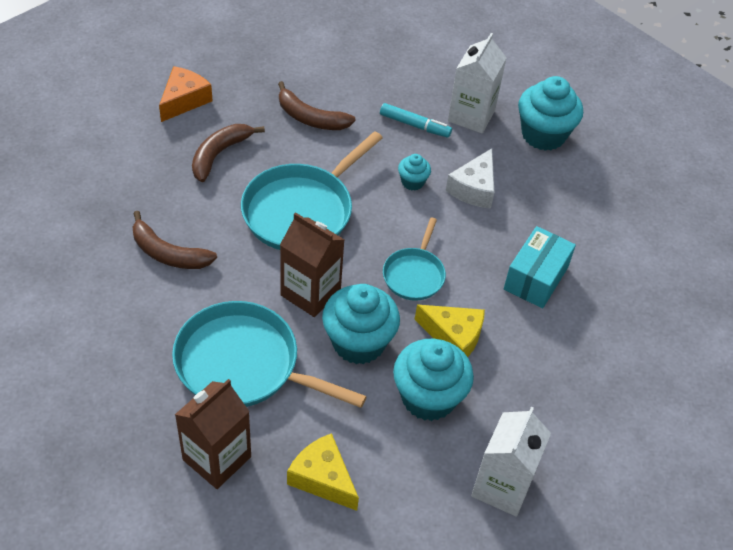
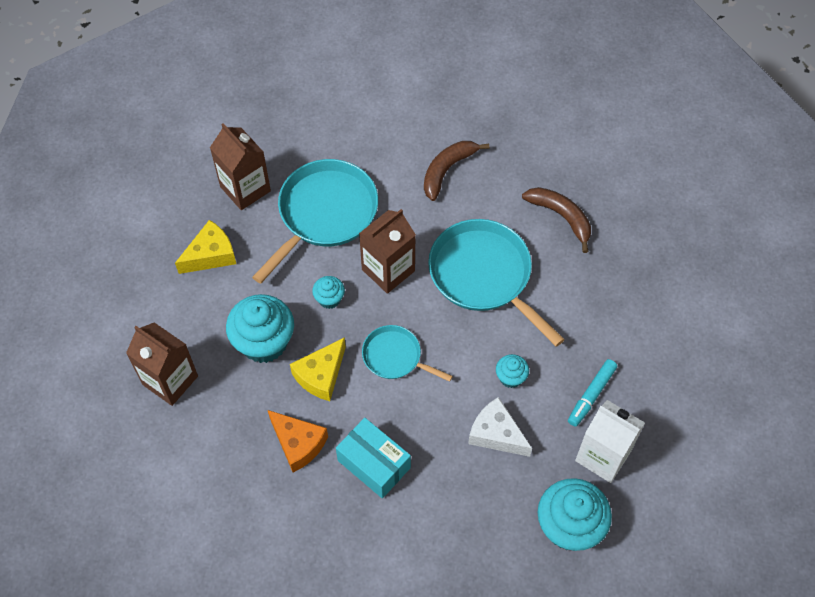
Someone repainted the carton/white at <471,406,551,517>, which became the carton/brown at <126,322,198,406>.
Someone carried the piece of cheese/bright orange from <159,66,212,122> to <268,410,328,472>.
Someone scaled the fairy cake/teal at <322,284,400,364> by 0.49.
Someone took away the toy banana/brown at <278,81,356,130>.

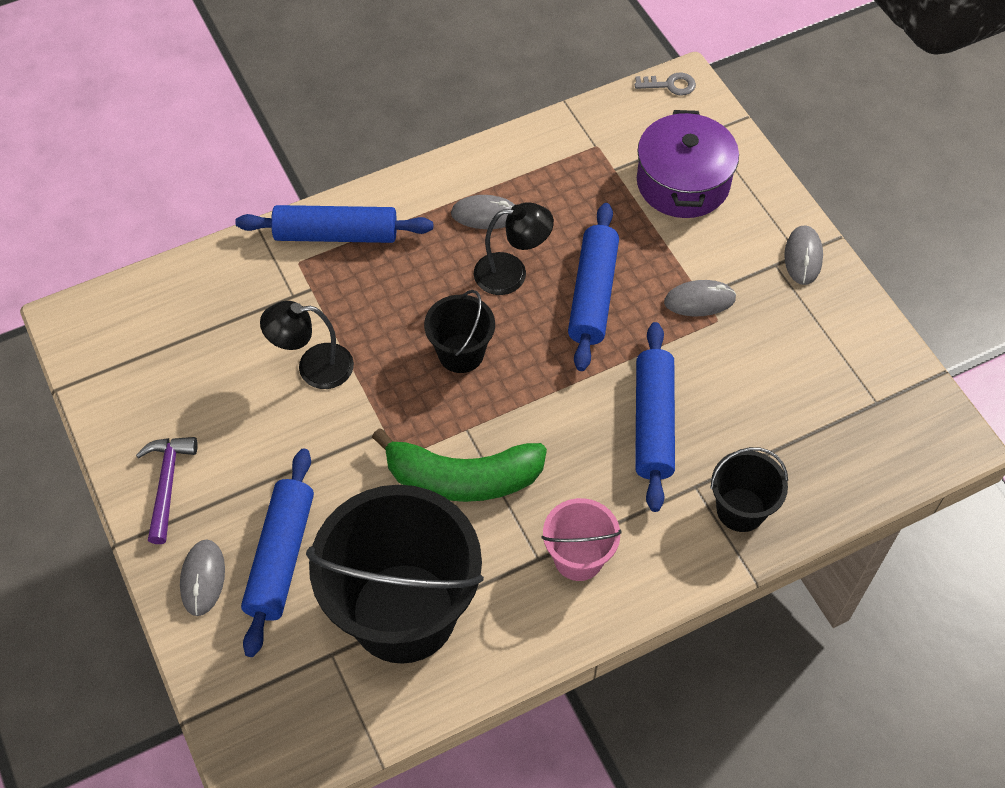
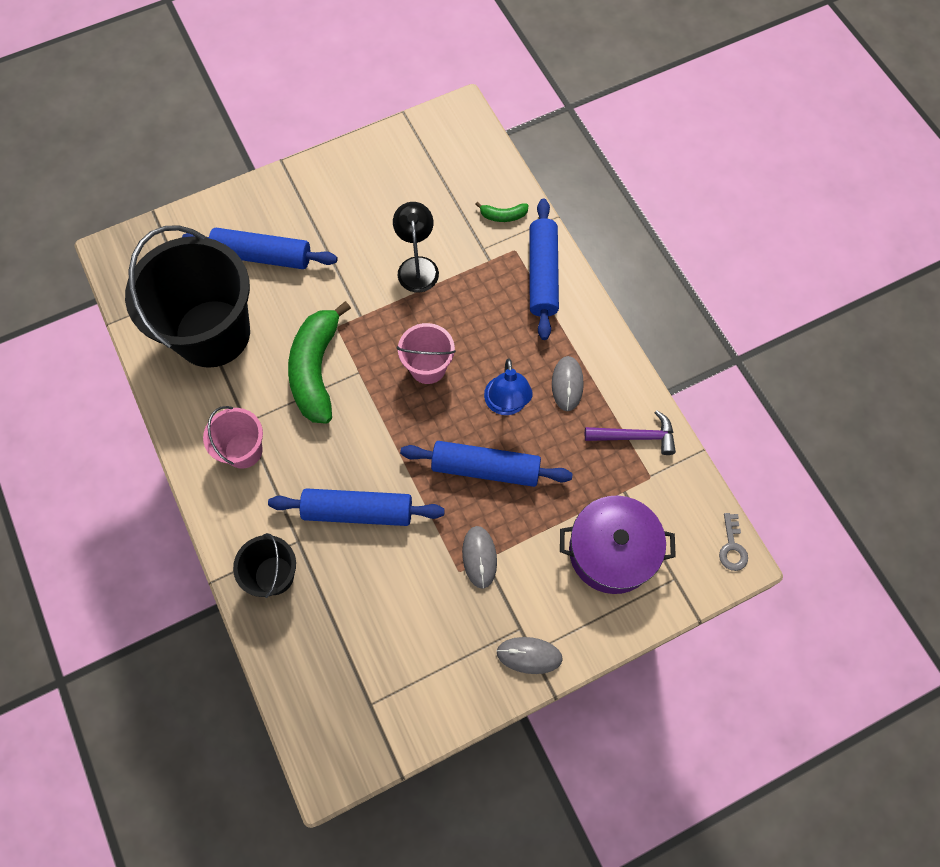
Someone repainted the sand bucket/black at <424,290,495,373>, which became the sand bucket/pink at <397,323,456,384>.
Someone put down the toy banana/leaf-green at <475,202,528,222>.
Someone repainted the reading lamp/black at <474,202,554,295>, which became the reading lamp/cobalt at <484,358,533,415>.
Someone carried the carpenter's hammer/royal purple from <136,437,198,544> to <585,410,676,455>.
Someone took away the mouse/grey at <180,539,225,616>.

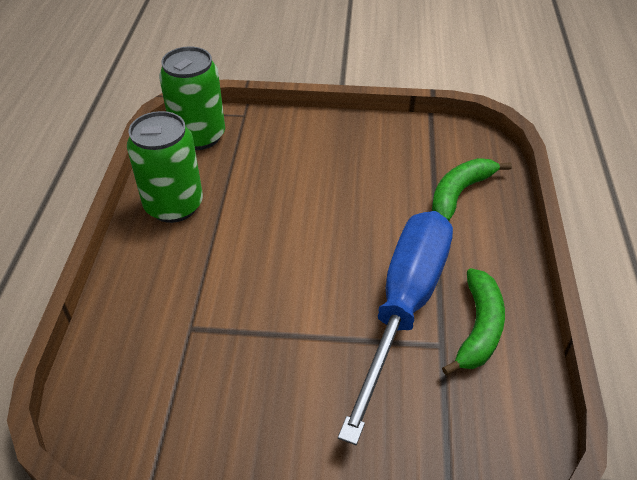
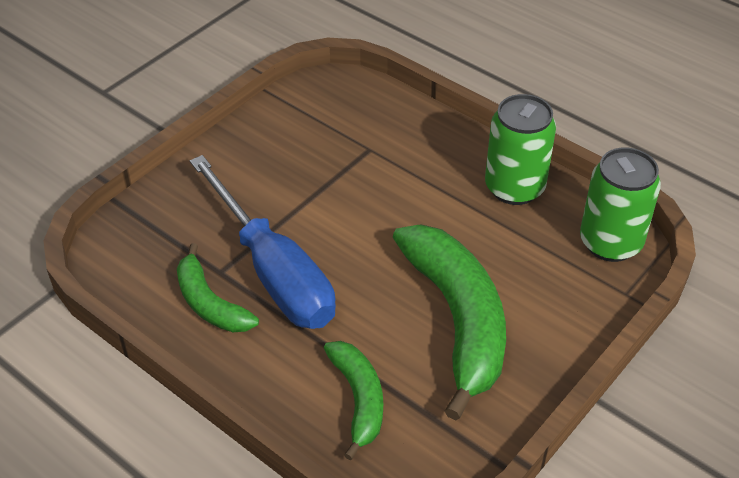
Someone put down the toy banana/leaf-green at <393,224,506,420>.

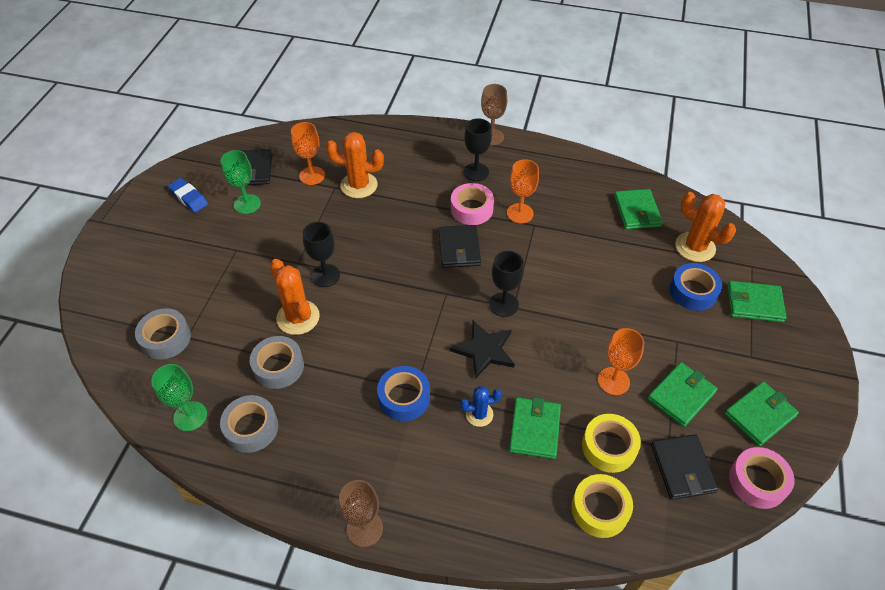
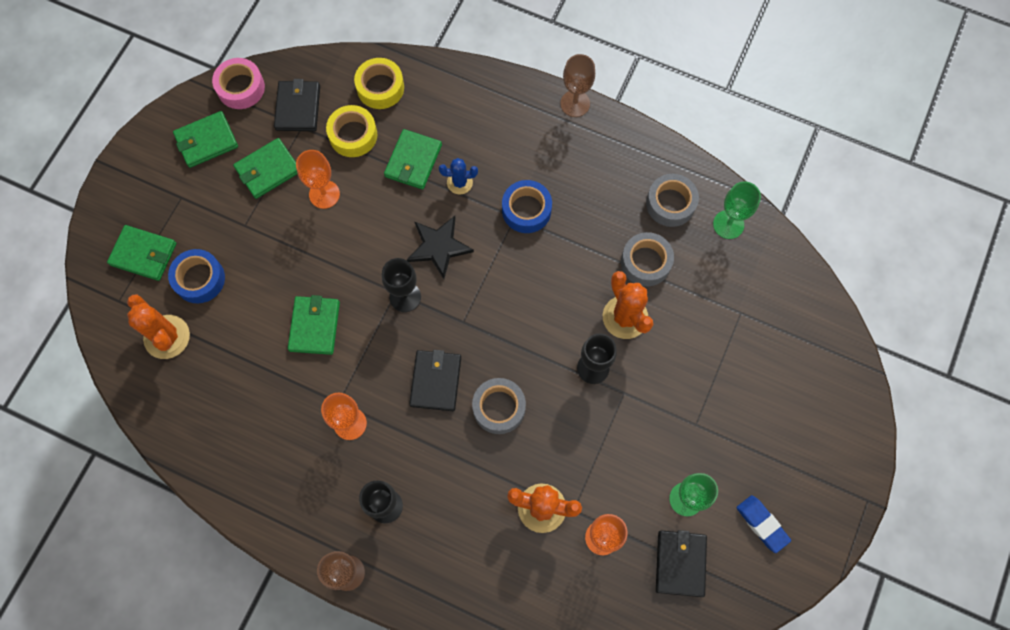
Someone carried the card wallet/leaf-green from <614,189,663,230> to <288,295,340,355>.
Someone carried the tape/grey from <135,308,191,360> to <472,378,526,434>.
Someone took away the tape/pink at <451,183,494,225>.

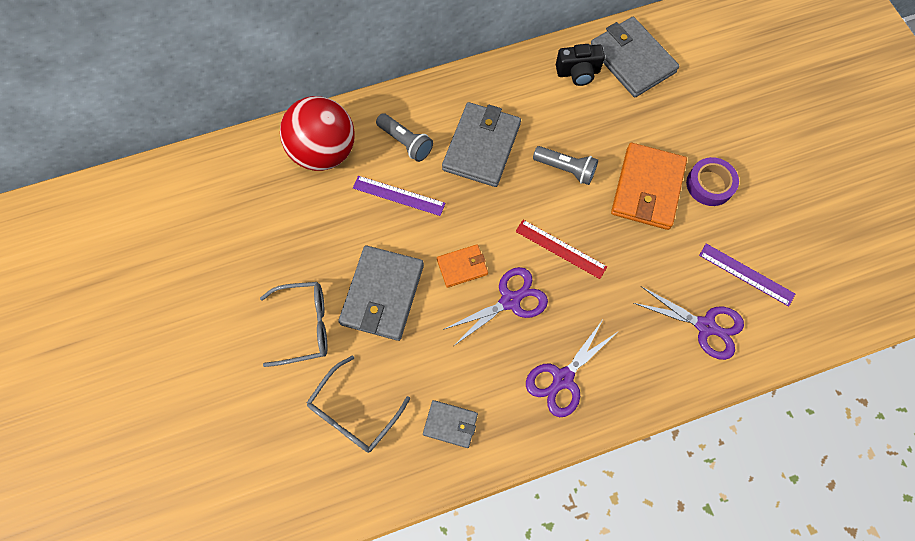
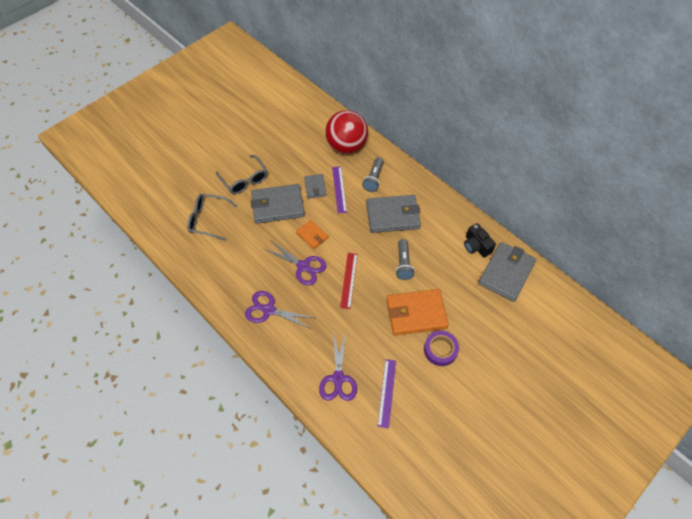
Someone carried the card wallet/grey from <423,400,478,448> to <304,174,326,199>.

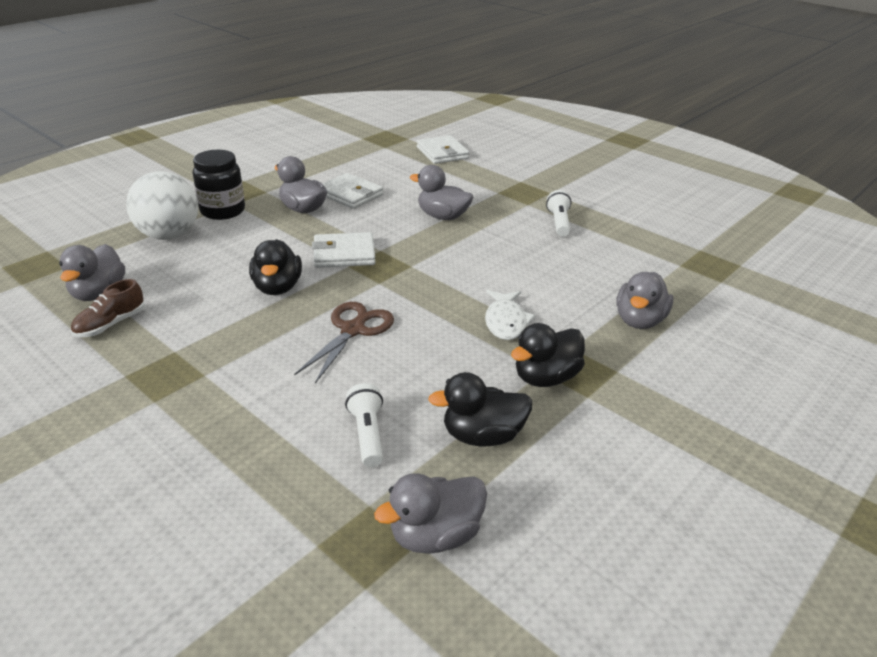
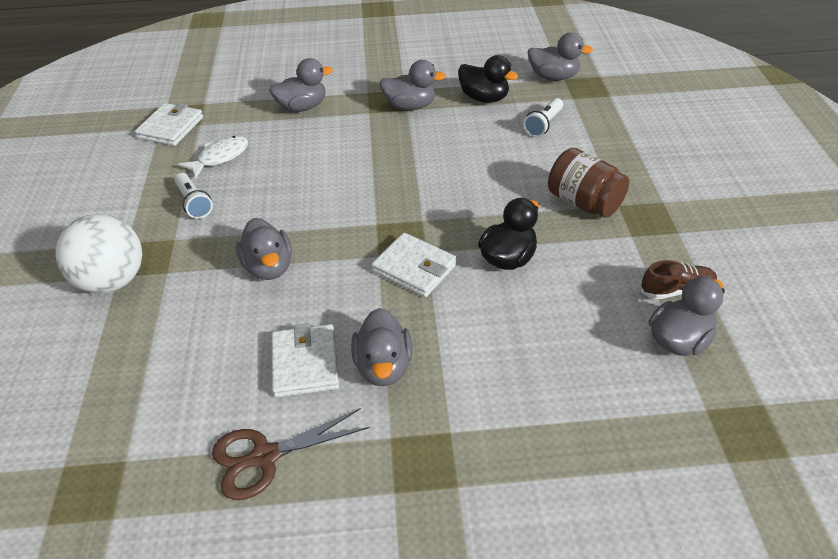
Someone carried the sphere/white from <126,171,198,240> to <55,214,142,294>.
Someone carried the card wallet/white from <416,135,469,164> to <135,103,203,146>.
Someone rotated the pocket torch/white at <546,190,572,236> by 75 degrees counterclockwise.
Someone carried the fish/white from <485,290,535,340> to <178,136,248,178>.
Someone carried the scissors/brown from <294,302,394,383> to <212,408,370,500>.
Someone repainted the duck/black at <511,323,585,387>, which became the duck/grey at <379,60,446,110>.
Someone put down the preserve jar/brown at <548,148,629,218>.
Someone took away the preserve jar/black at <193,150,245,220>.

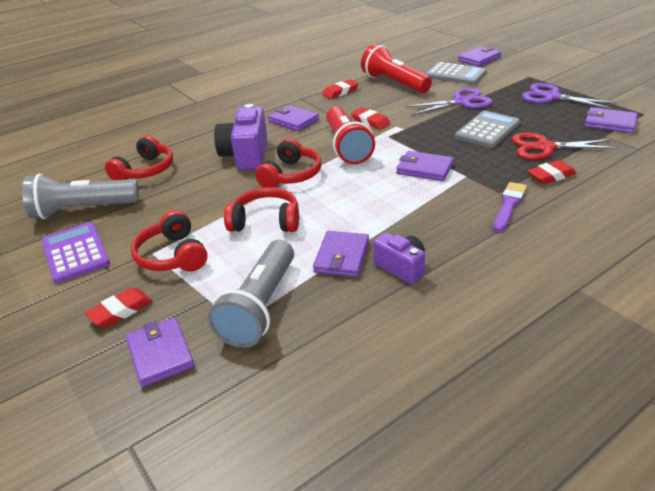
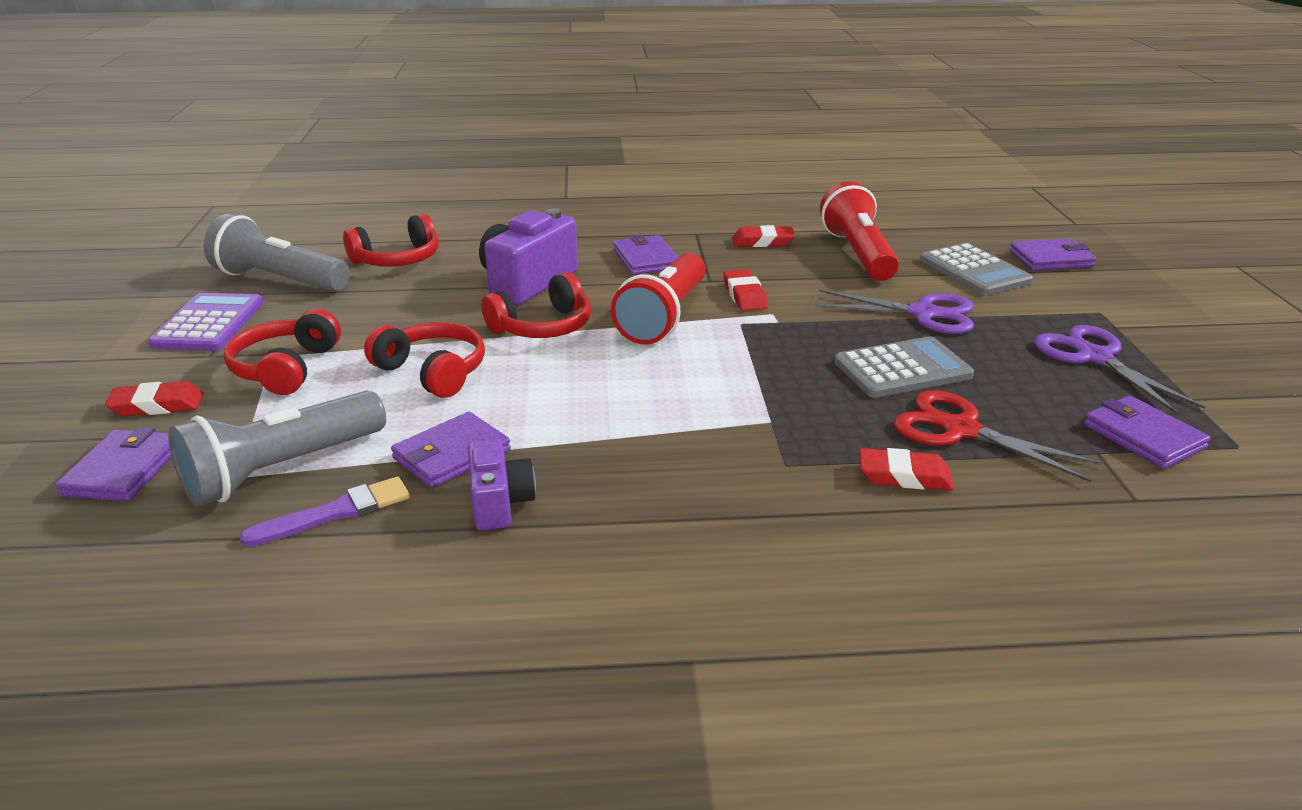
Someone carried the paint brush/royal purple from <493,182,527,232> to <239,476,410,547>.
Someone took away the card wallet/royal purple at <396,151,454,181>.

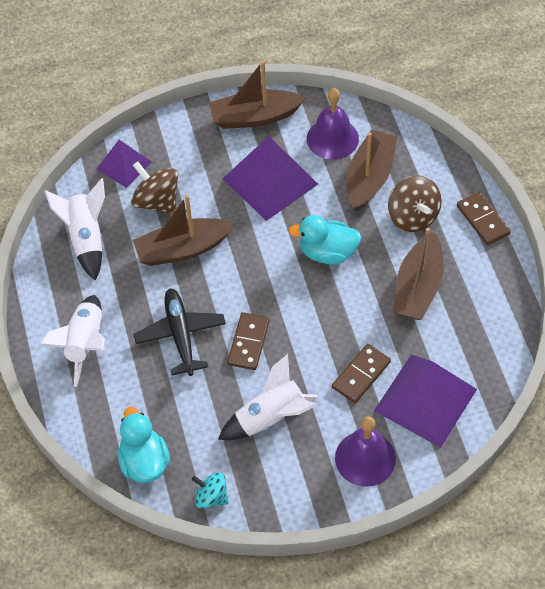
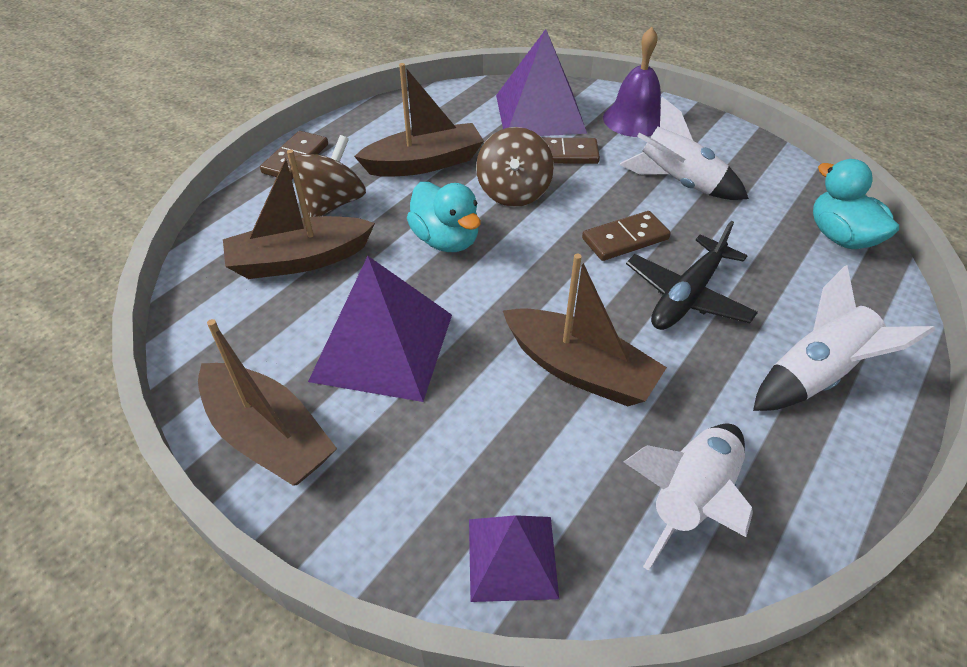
Someone carried the toy top/brown from <131,161,178,214> to <476,127,554,207>.
Someone rotated the duck/teal at <118,407,170,483> by 120 degrees clockwise.
Someone took away the toy top/teal at <192,472,229,509>.
Someone took away the hand bell/royal purple at <307,88,359,160>.

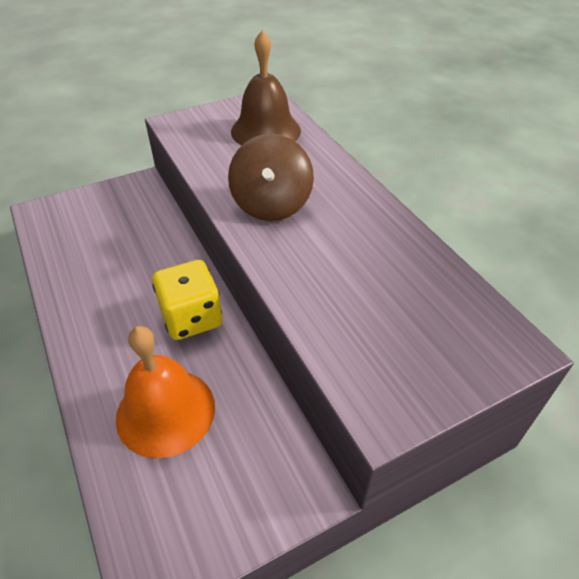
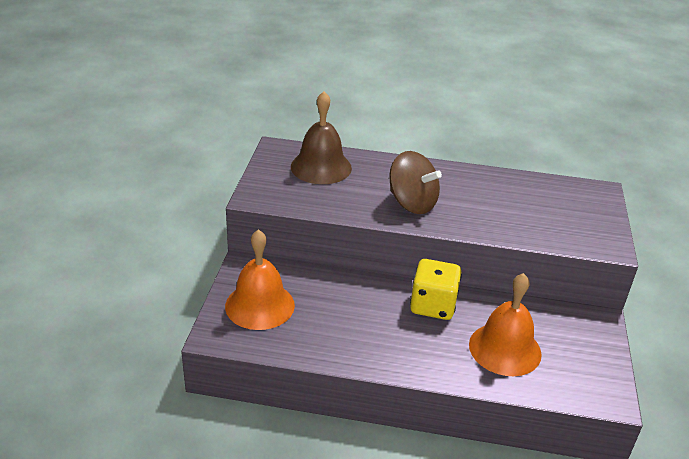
Someone put down the hand bell/bright orange at <225,229,295,330>.

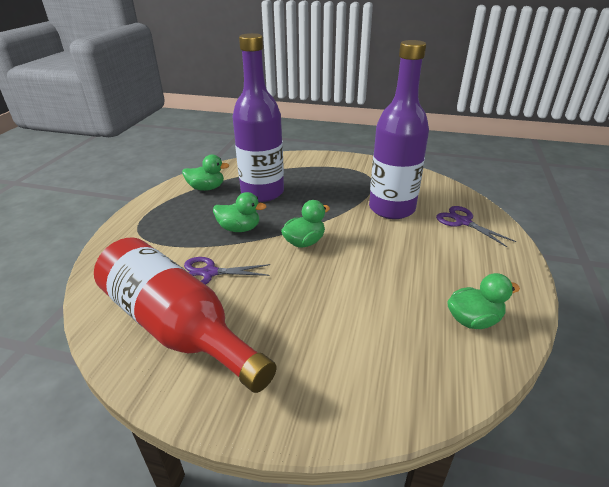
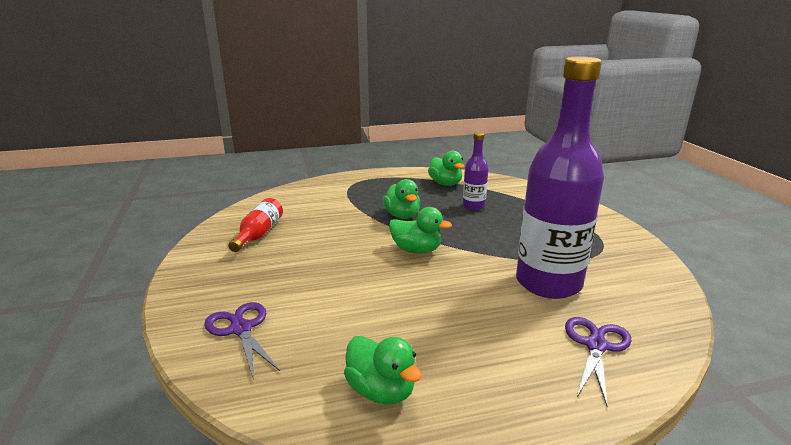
Someone carried the scissors/royal purple from <184,257,270,285> to <204,302,280,380>.
Someone scaled the bottle/red at <94,237,276,393> by 0.46.
Someone scaled the bottle/royal purple at <232,33,284,202> by 0.46.

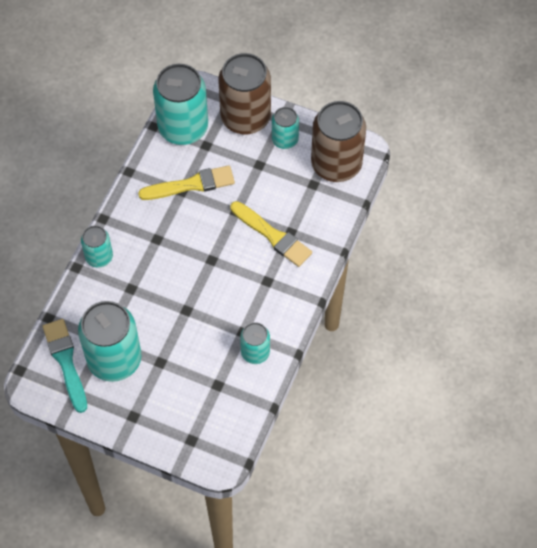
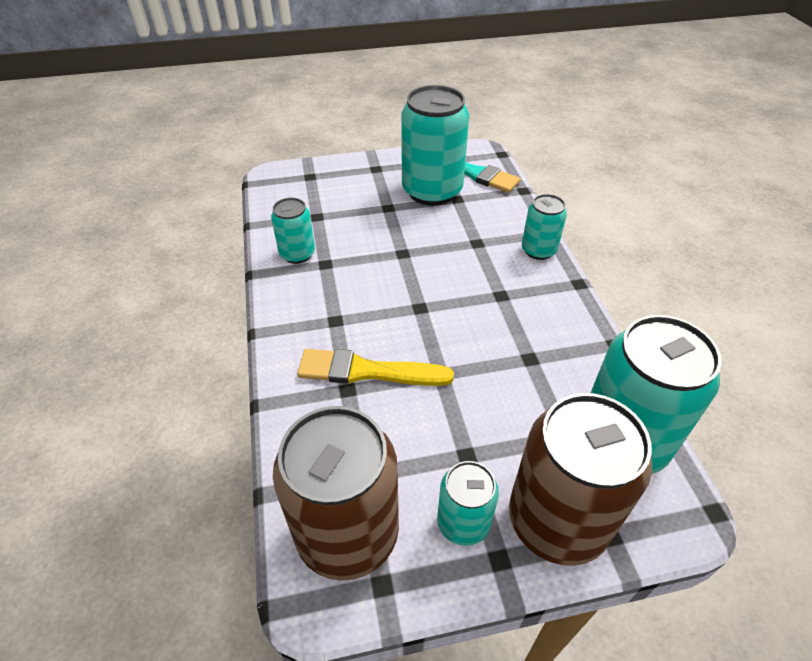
Someone took away the paint brush/yellow at <138,165,235,200>.

